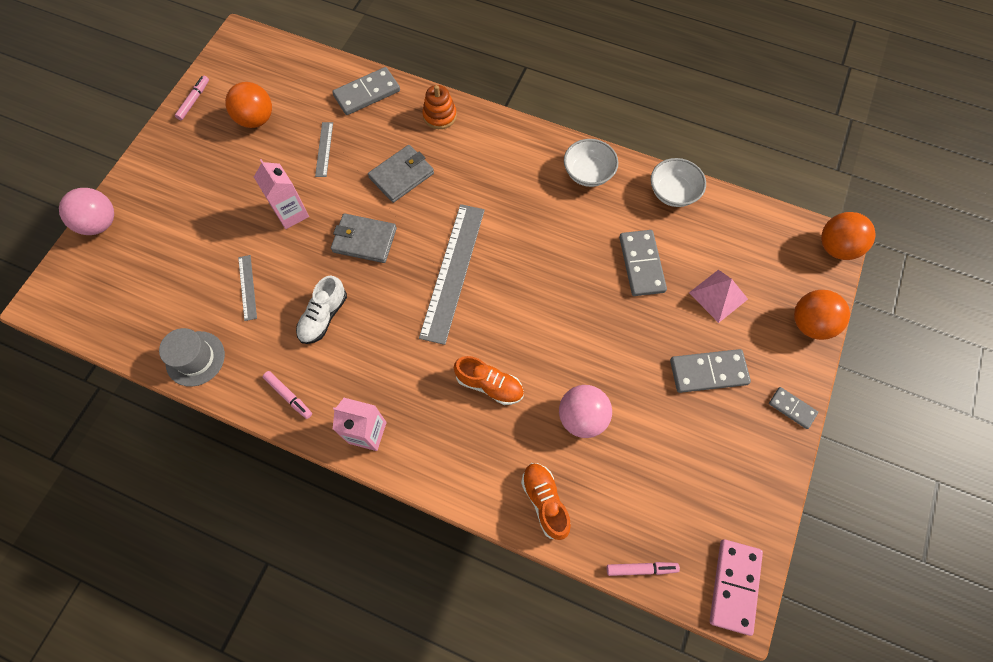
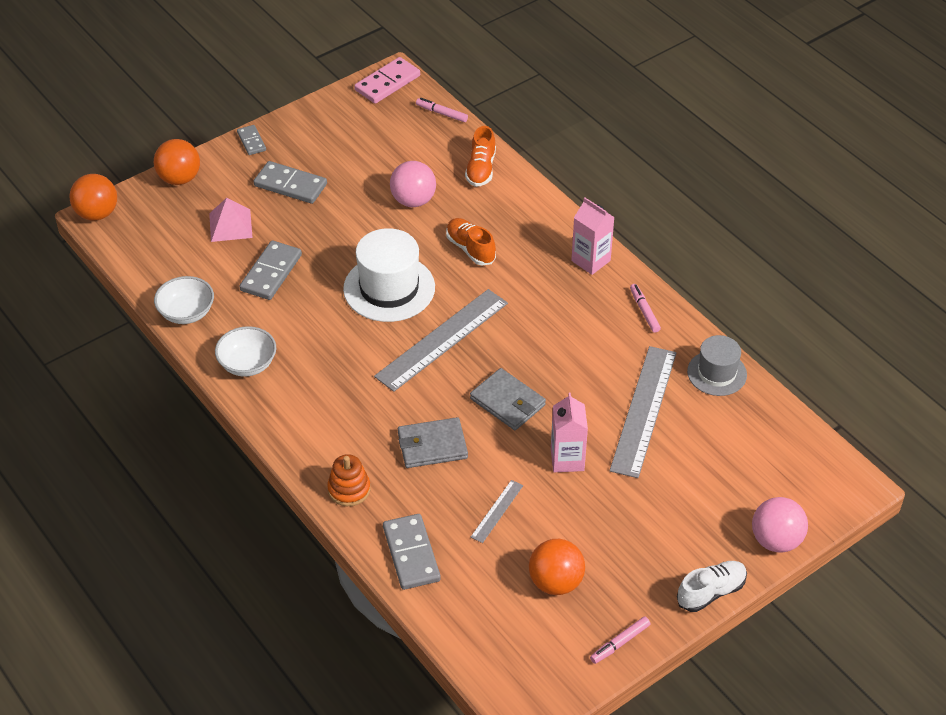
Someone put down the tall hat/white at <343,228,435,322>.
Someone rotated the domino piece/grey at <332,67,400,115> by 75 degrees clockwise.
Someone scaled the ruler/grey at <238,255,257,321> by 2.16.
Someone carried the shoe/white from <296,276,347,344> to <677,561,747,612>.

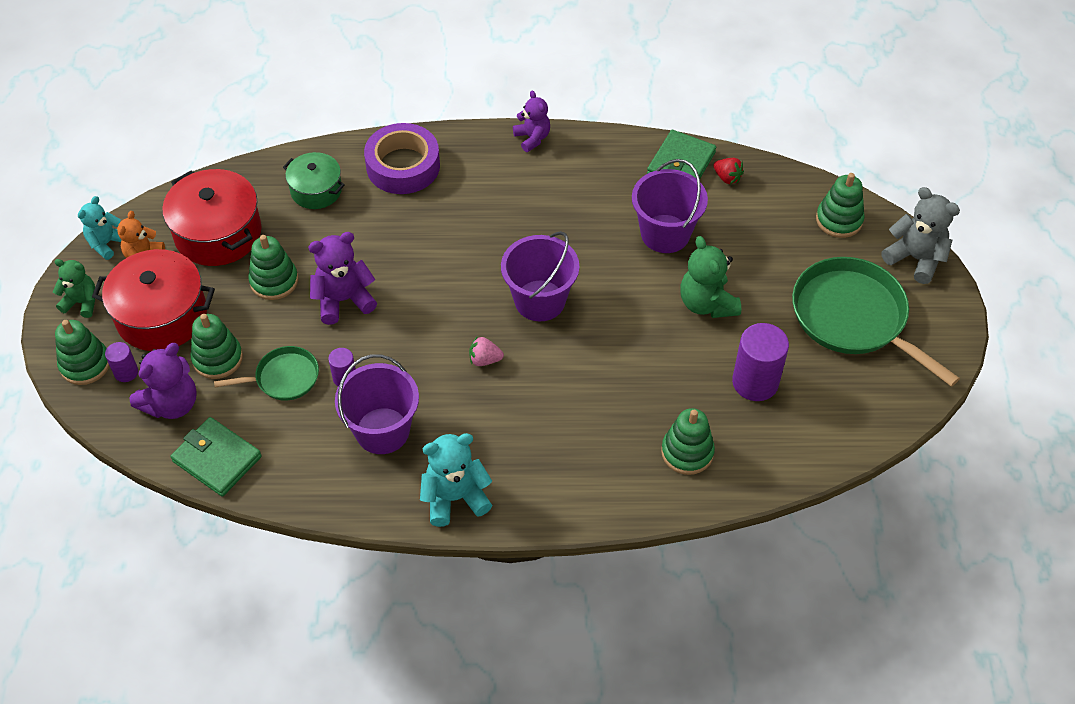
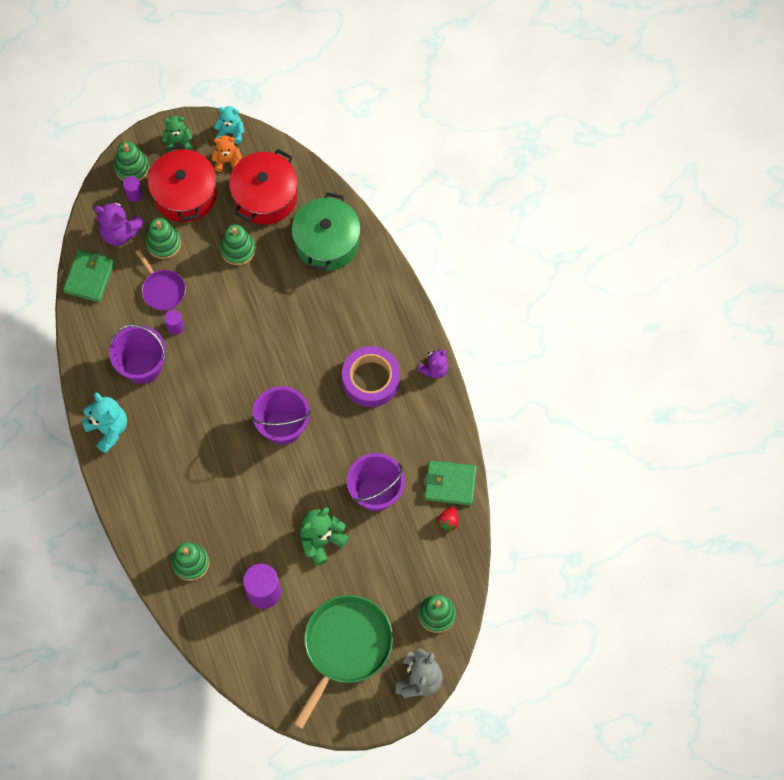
Someone repainted the pan/leaf-green at <214,346,319,401>, which became the pan/royal purple at <136,250,186,311>.
Someone rotated the teddy bear/leaf-green at <53,259,95,318> by 90 degrees counterclockwise.
Someone scaled the cooking pot/leaf-green at <283,152,345,209> by 1.65.
Someone carried the tape/royal purple from <364,123,440,194> to <342,346,400,407>.
Someone took away the teddy bear/royal purple at <308,232,377,325>.
Someone took away the berry/pink at <469,337,504,366>.

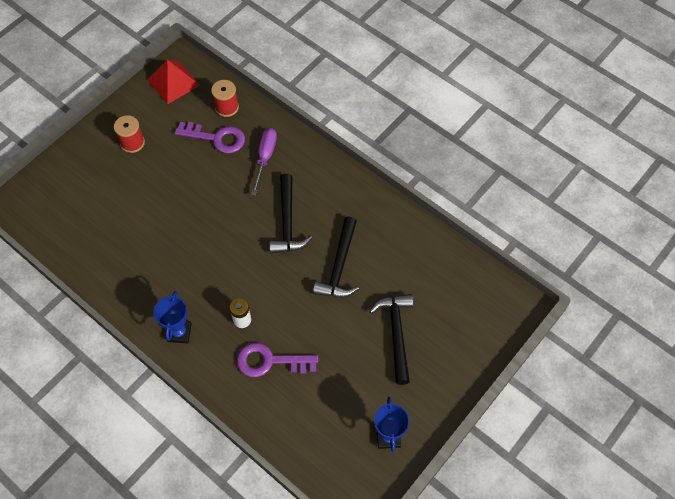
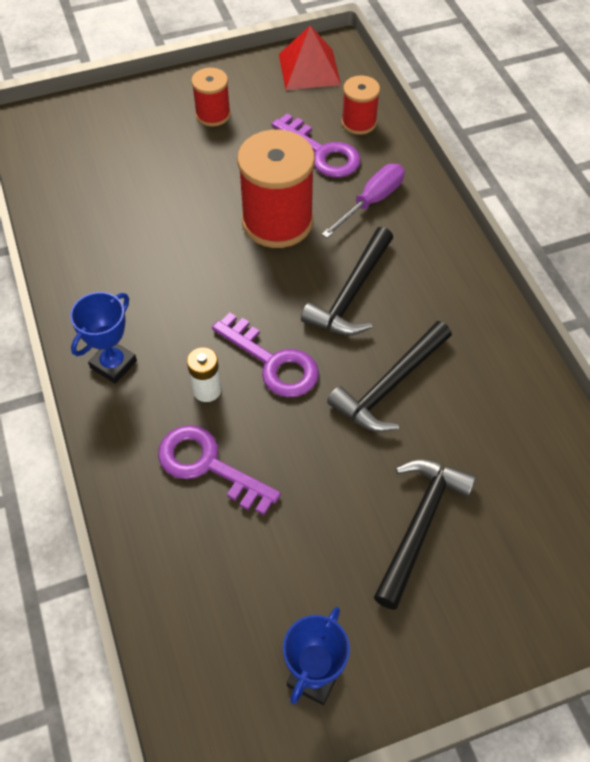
Someone put down the door key/royal purple at <212,312,319,397>.
Someone put down the bobbin/red at <237,130,315,248>.

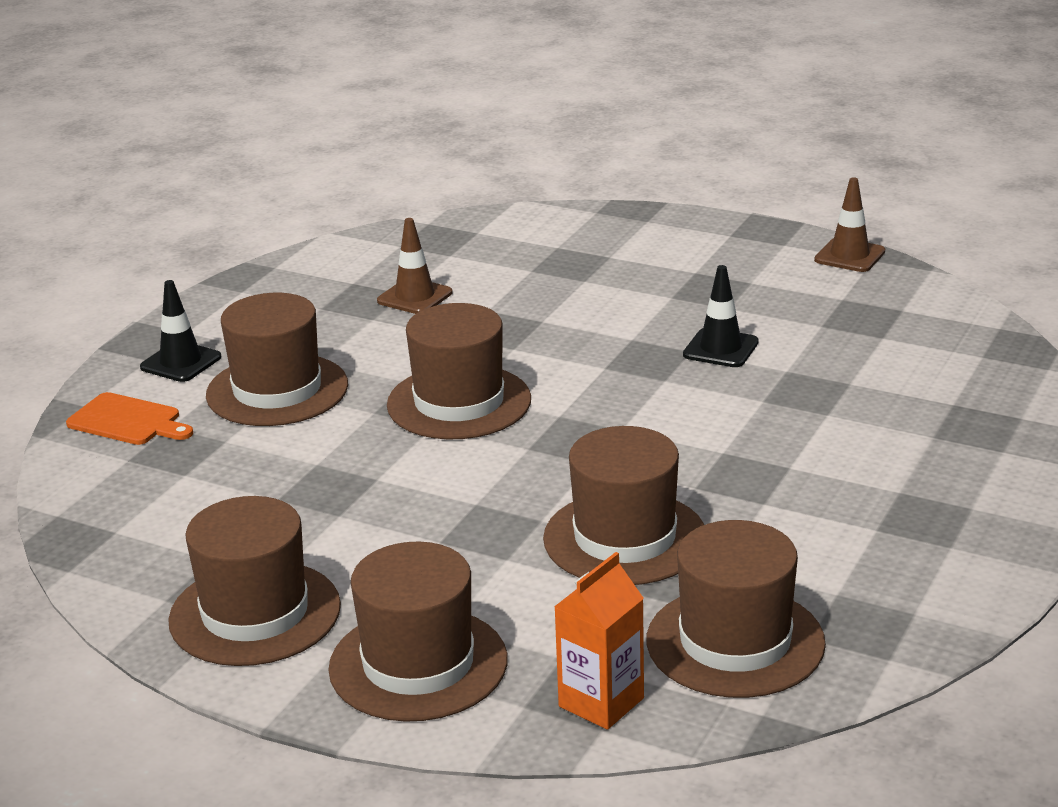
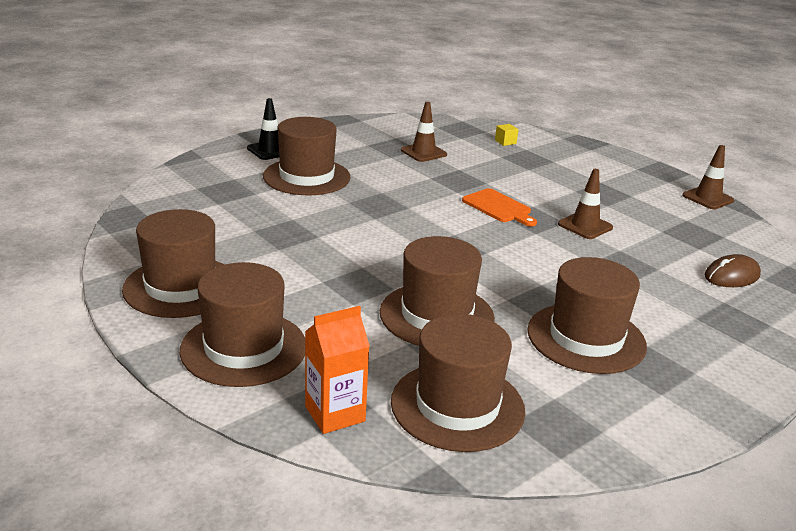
Someone carried the bread board/bright orange from <66,392,193,445> to <462,188,537,226>.
Someone put down the solid cube/yellow at <495,124,519,146>.
Someone carried the tall hat/brown from <387,303,531,439> to <527,257,647,374>.
Someone repainted the safety cone/black at <683,265,759,367>, which became the safety cone/brown at <558,169,613,239>.
Someone put down the mouse/brown at <704,254,761,287>.

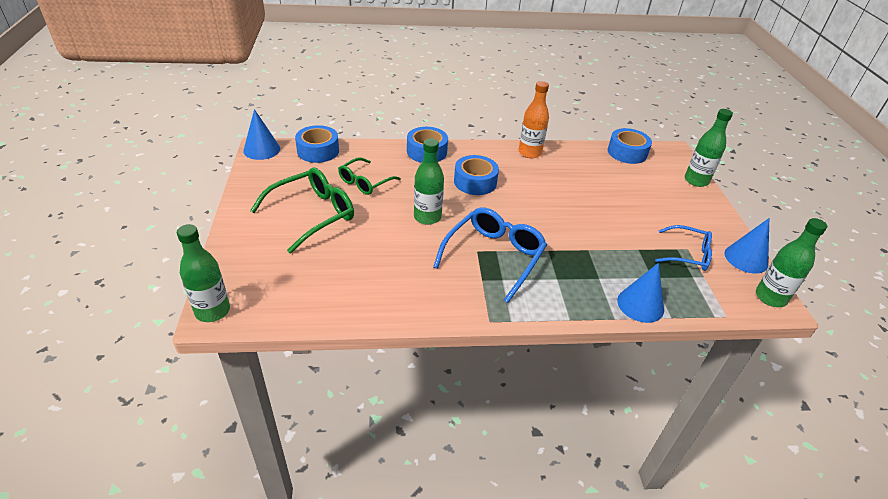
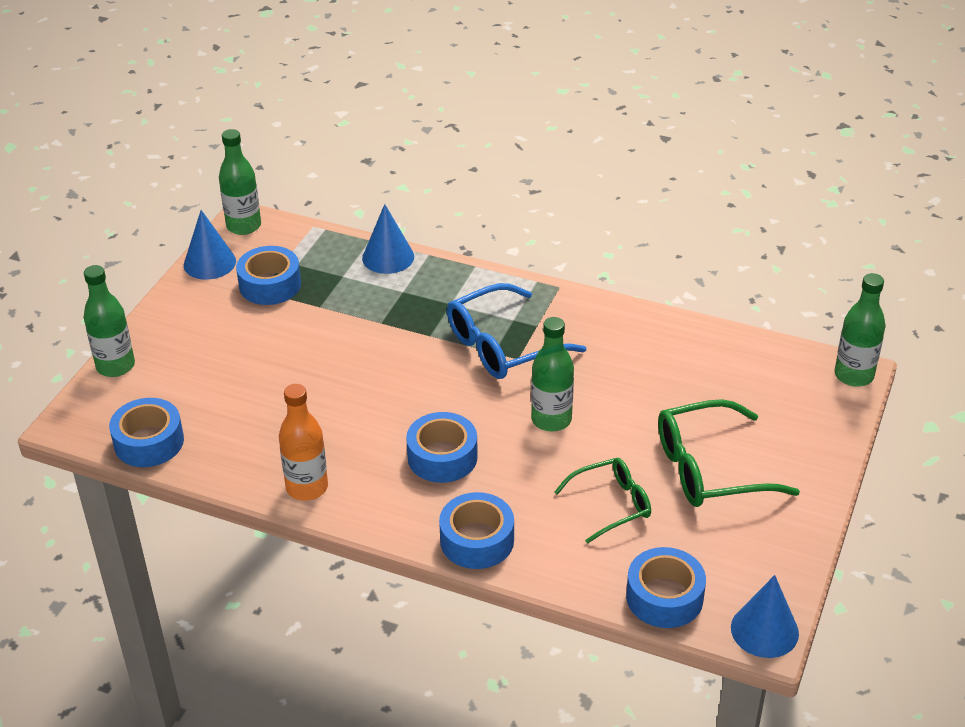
Someone swapped the eyeglasses/cobalt at <655,225,712,271> for the tape/cobalt at <236,246,301,305>.

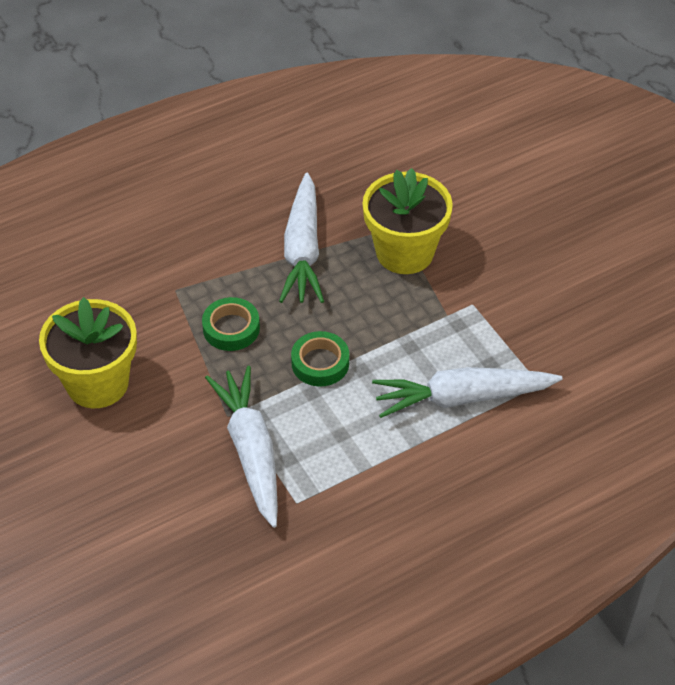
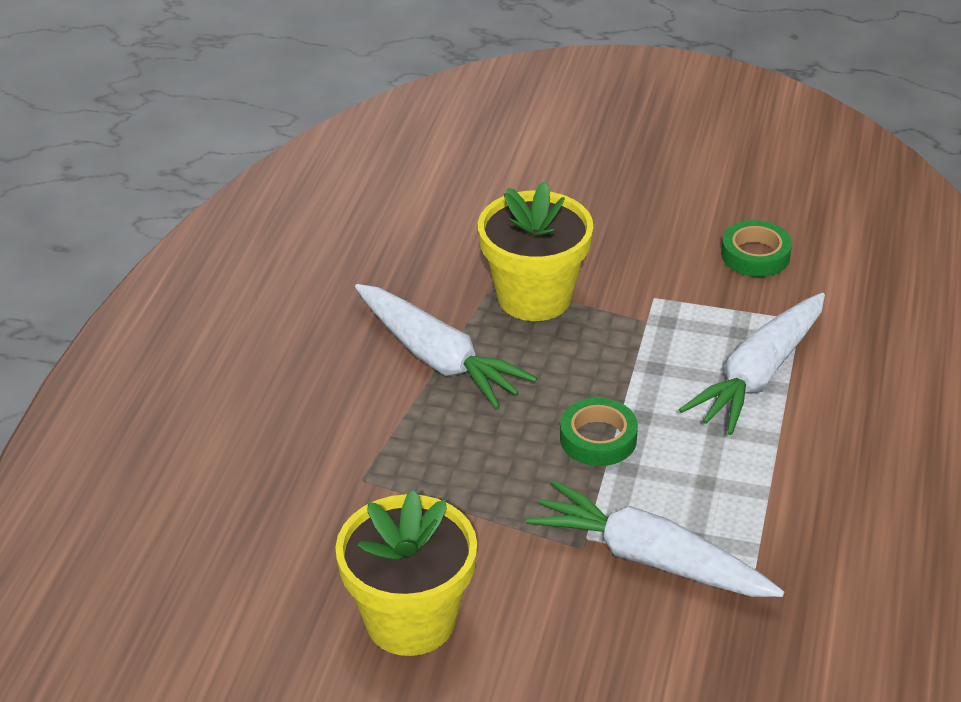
Someone carried the tape/leaf-green from <202,297,260,351> to <721,220,792,277>.

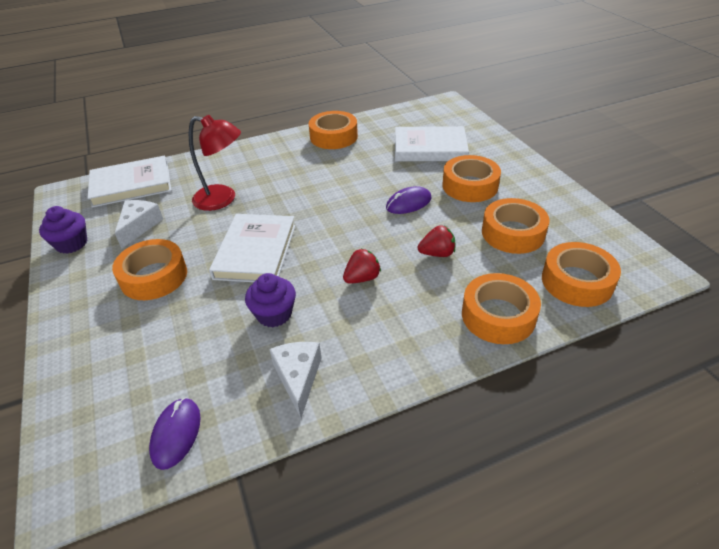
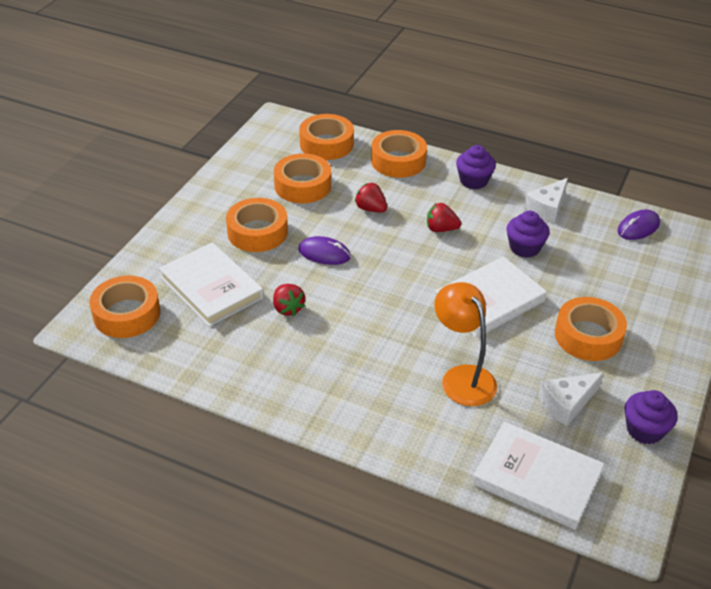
Someone carried the tape/bright orange from <309,111,358,149> to <89,276,160,338>.
Someone put down the berry/red at <273,284,305,316>.
Someone repainted the reading lamp/red at <189,115,241,211>, which became the reading lamp/bright orange at <434,282,497,406>.
Someone put down the fairy cake/royal purple at <456,145,496,189>.

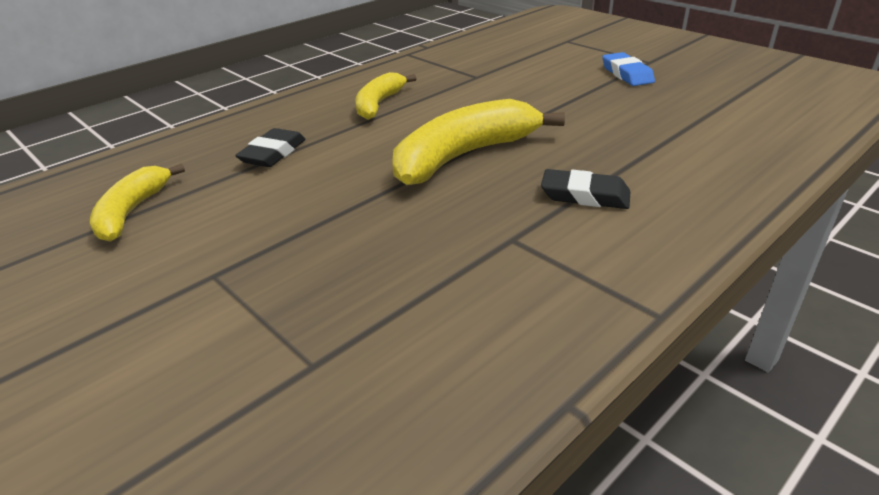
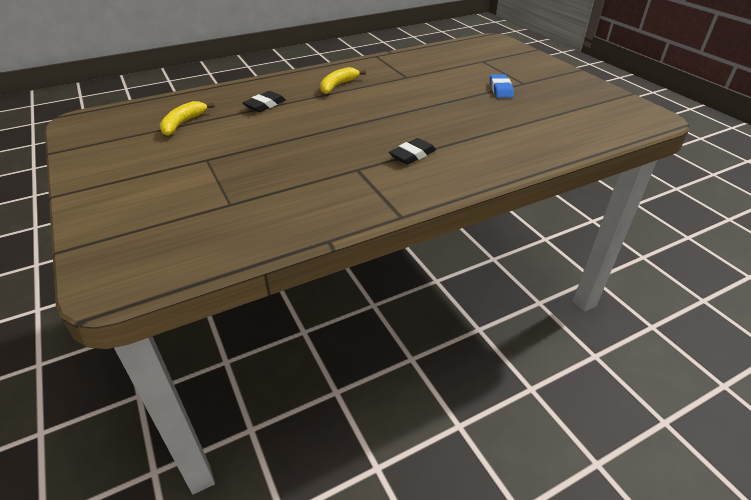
Someone rotated the pencil eraser/black at <541,169,630,209> by 75 degrees counterclockwise.
Someone took away the toy banana/yellow at <392,99,565,185>.

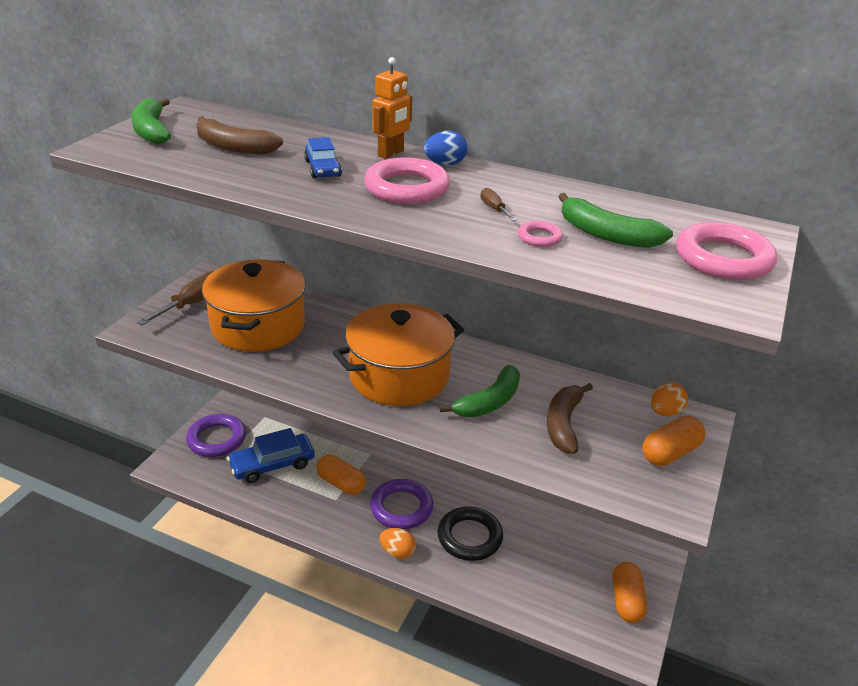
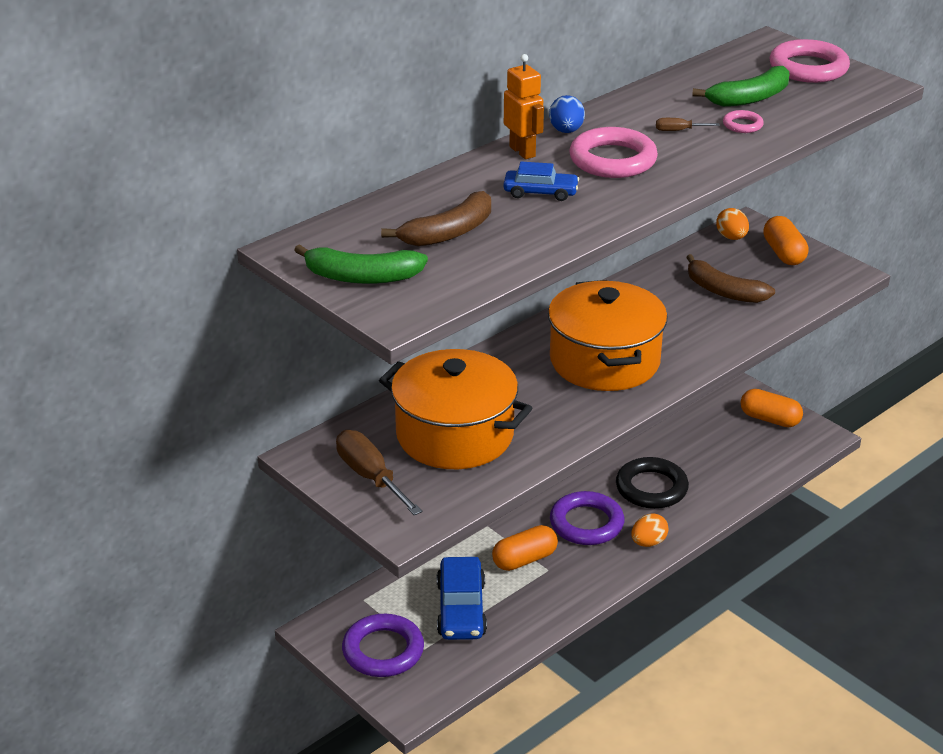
Someone took away the toy banana/leaf-green at <440,365,520,418>.

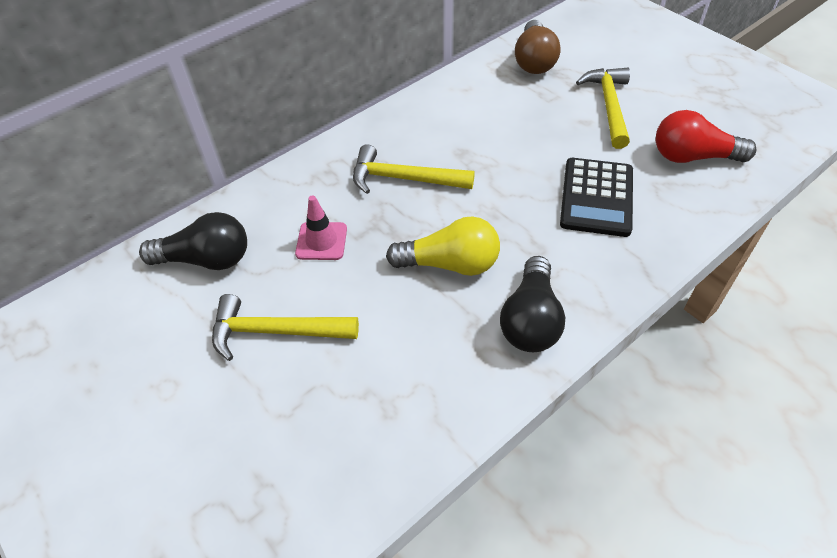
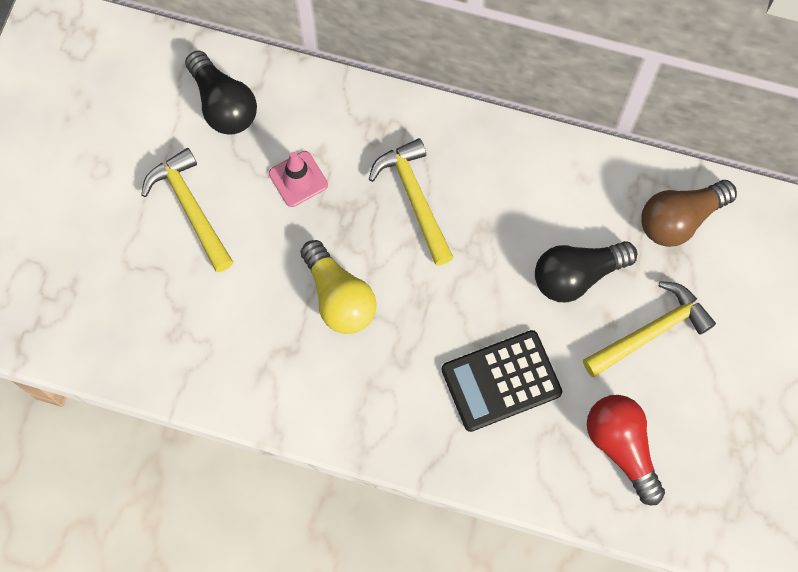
Someone carried the light bulb/black from <500,256,565,352> to <535,241,637,302>.

